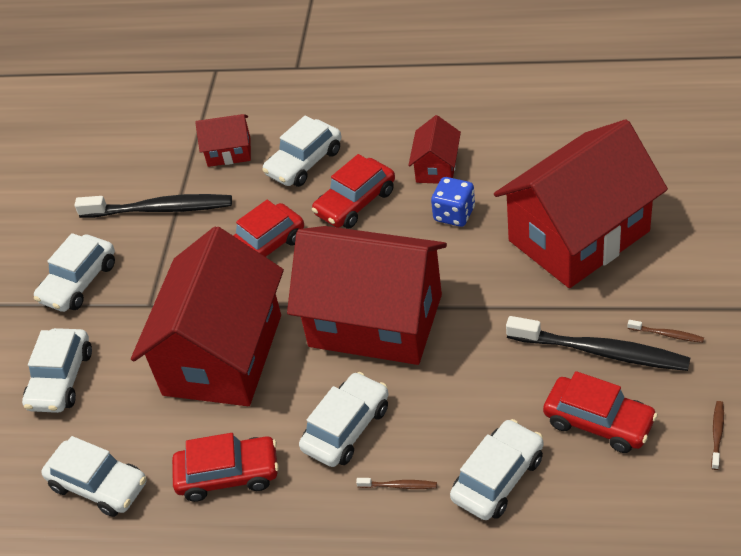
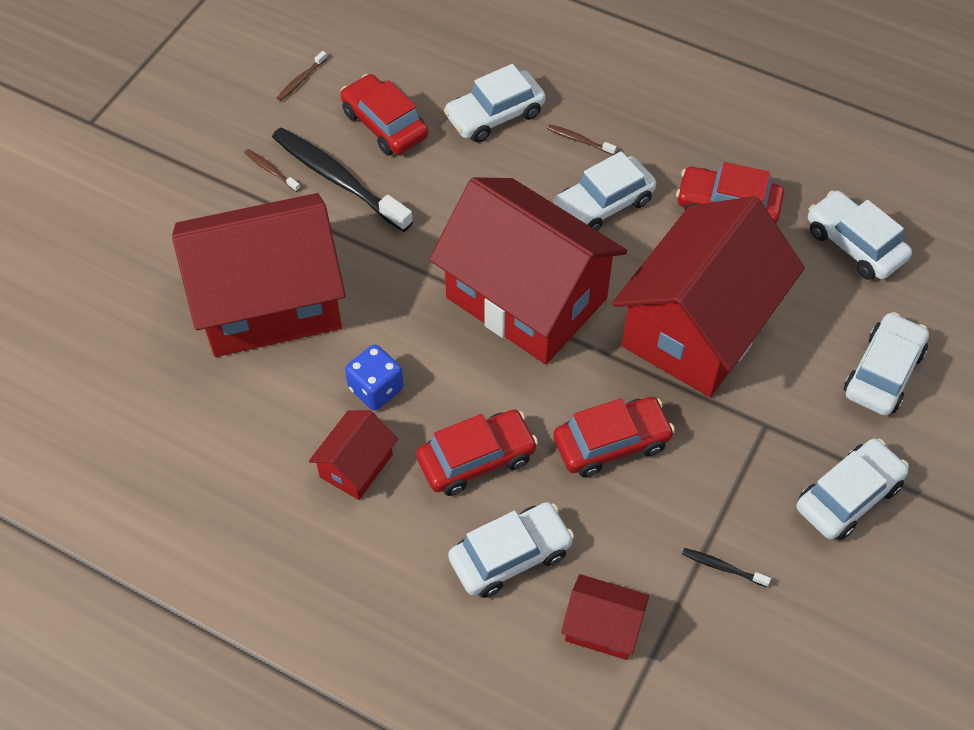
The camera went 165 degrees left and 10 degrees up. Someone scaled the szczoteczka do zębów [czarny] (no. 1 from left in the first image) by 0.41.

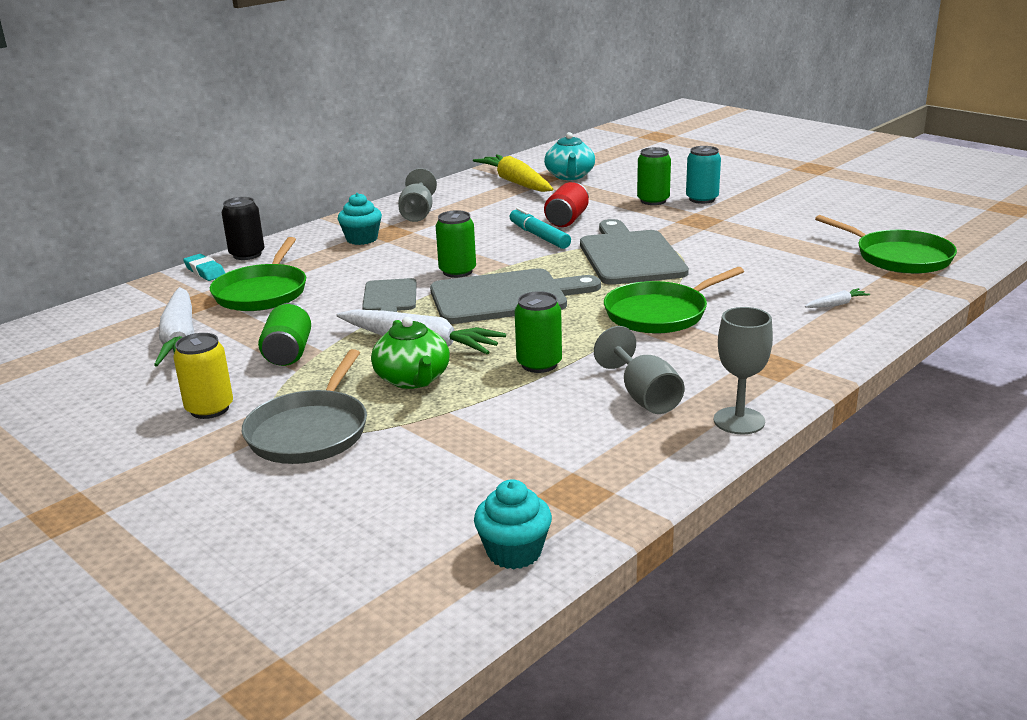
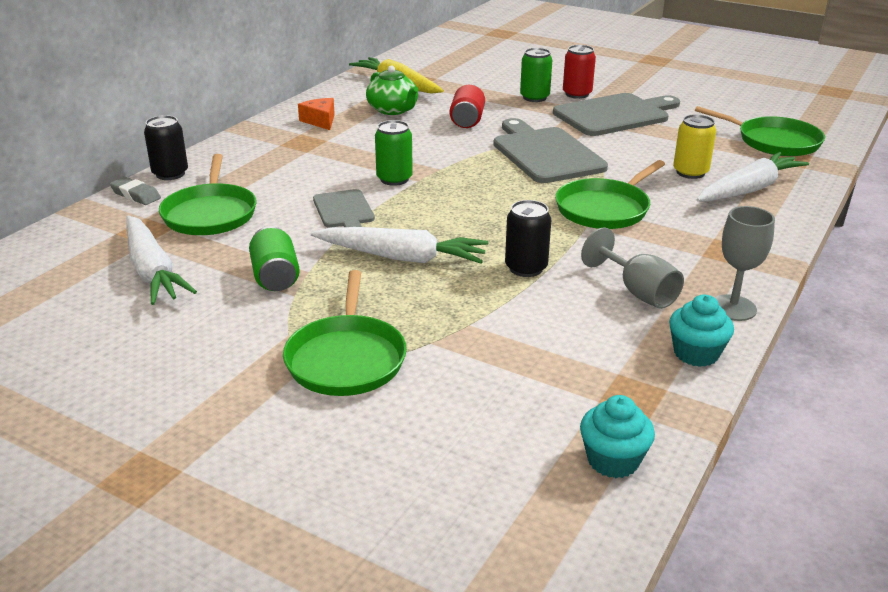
The camera went 15 degrees left and 5 degrees up. Someone took away the imbryk [turkusowy]. Someone repainted the puszka [turkusowy], which became the puszka [czerwony] (no. 2 from left). Someone swapped the kielich [szary] (no. 1 from left) for the ser [pomarańczowy]. Someone carried the muffinka [turkusowy] (no. 1 from left in the first image). Someone took away the flamaster [turkusowy]. Someone repainted the gumka do mazania [turkusowy], which became the gumka do mazania [szary]. Someone carried the deska do krojenia [szary] (no. 2 from left in the first image). Someone scaled the marchewka [biały] (no. 3 from left) by 2.38. Someone repainted the puszka [zielony] (no. 3 from left), which became the puszka [czarny] (no. 2 from left). Someone carried the imbryk [zielony]. Someone carried the puszka [żółty]. Someone repainted the patelnia [szary], which became the patelnia [zielony] (no. 2 from left).

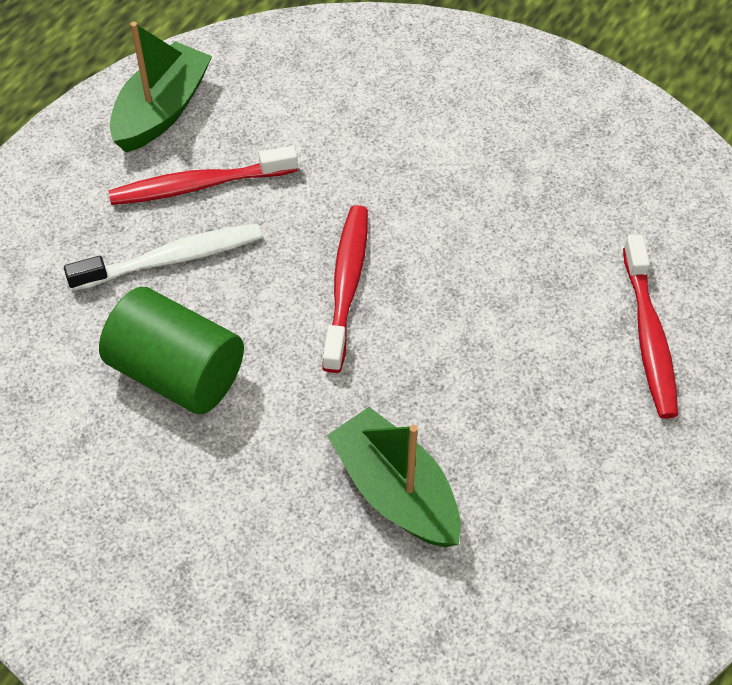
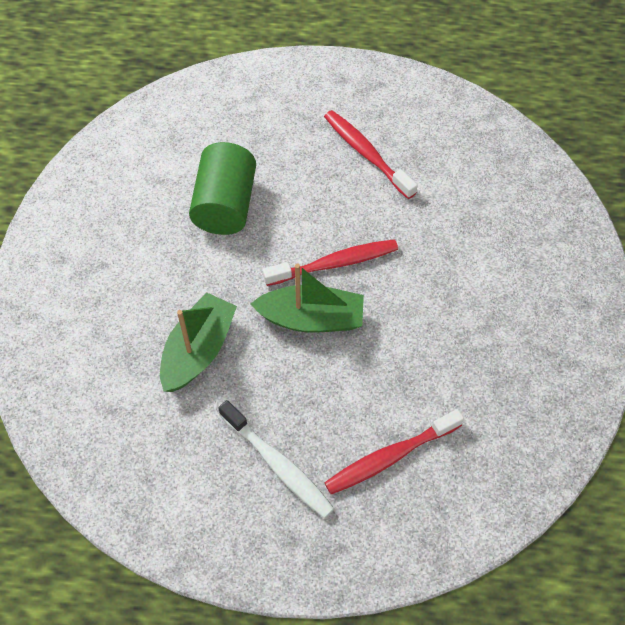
The camera went 65 degrees right and 5 degrees up. Someone carried the łódka [zielony] (no. 1 from left in the first image). Someone carried the szczoteczka do zębów [biały].

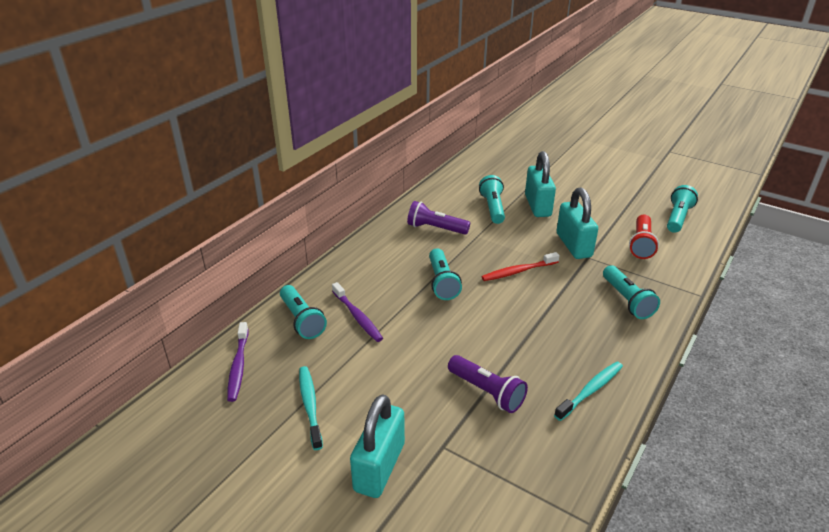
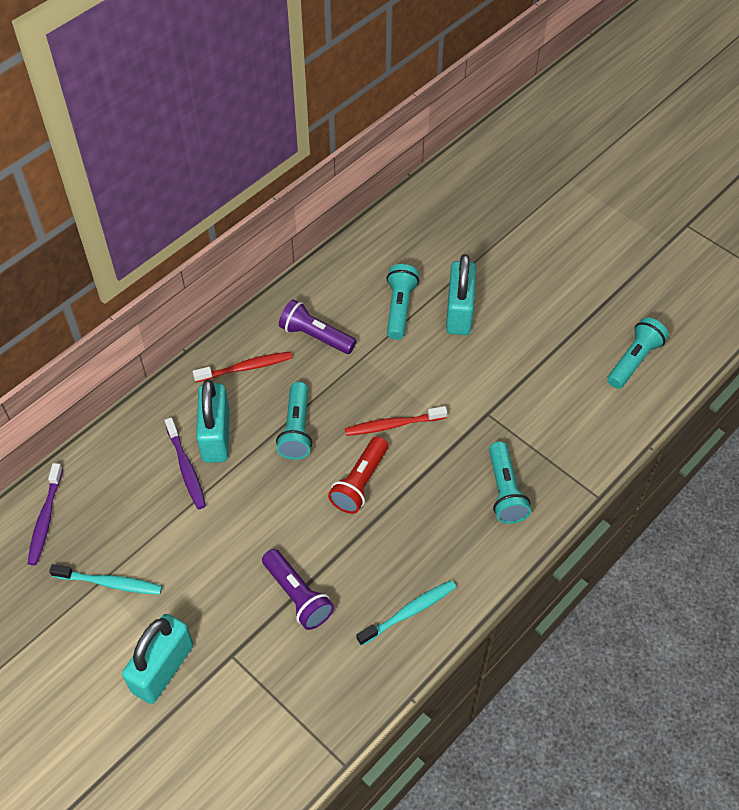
The camera went 10 degrees right and 20 degrees up. Someone carried the kłódka [turkusowy] (no. 3 from left in the first image). Someone carried the latarka [czerwony]. Someone took away the latarka [turkusowy] (no. 1 from left). Someone rotated the szczoteczka do zębów [turkusowy] (no. 1 from left) by 105 degrees clockwise. Someone put down the szczoteczka do zębów [czerwony] (no. 1 from left).

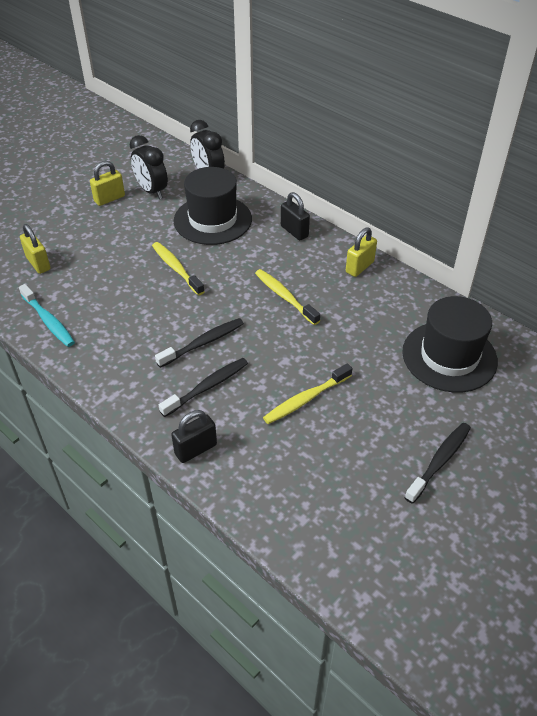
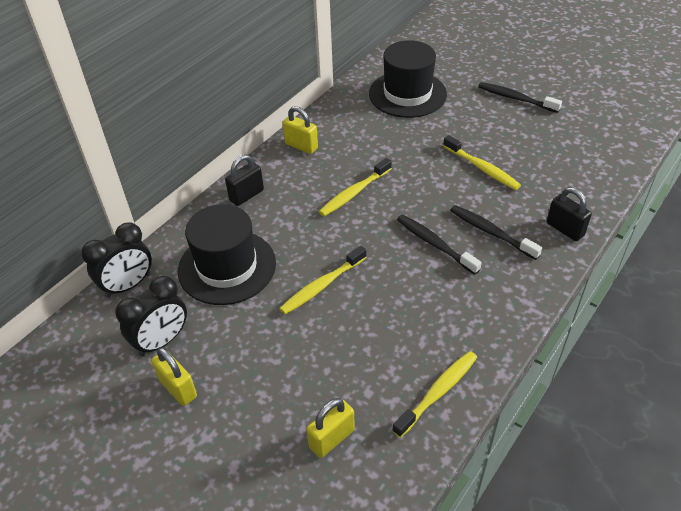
The camera went 95 degrees left and 0 degrees up. Someone repainted the szczoteczka do zębów [turkusowy], which became the szczoteczka do zębów [żółty] (no. 3 from left).

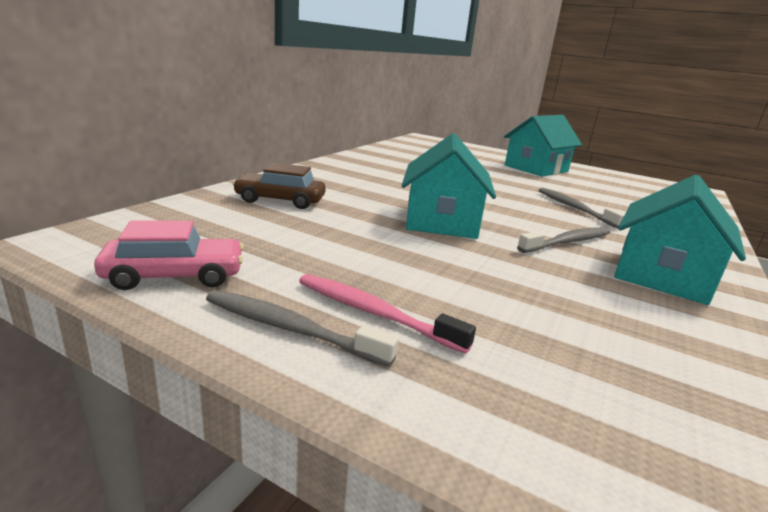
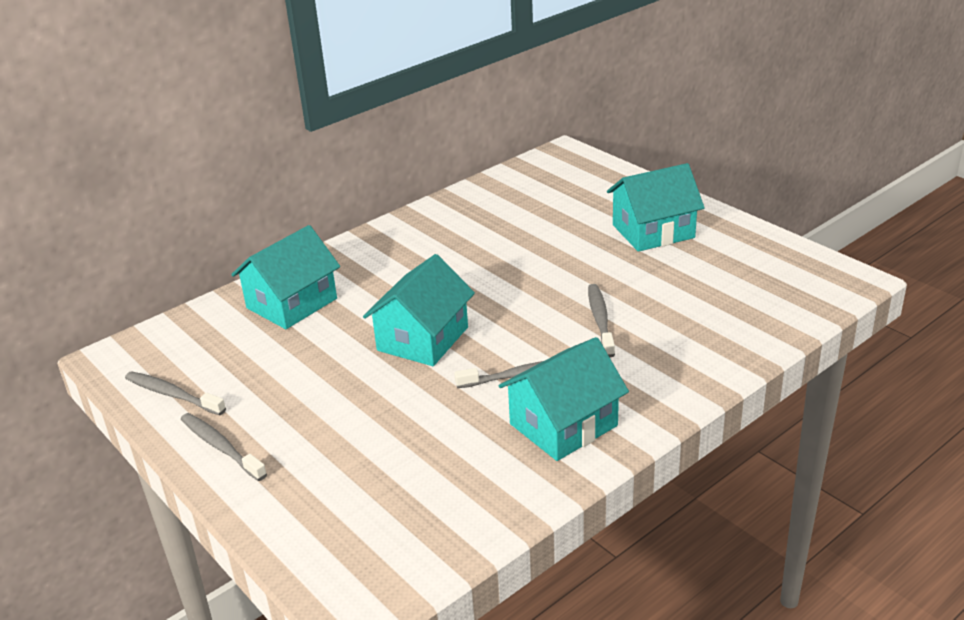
The camera went 25 degrees right and 10 degrees up. Someone swapped the samochód [brązowy] for the domek [turkusowy] (no. 1 from left). Someone swapped the samochód [różowy] for the szczoteczka do zębów [szary] (no. 1 from left). Someone took away the szczoteczka do zębów [różowy].

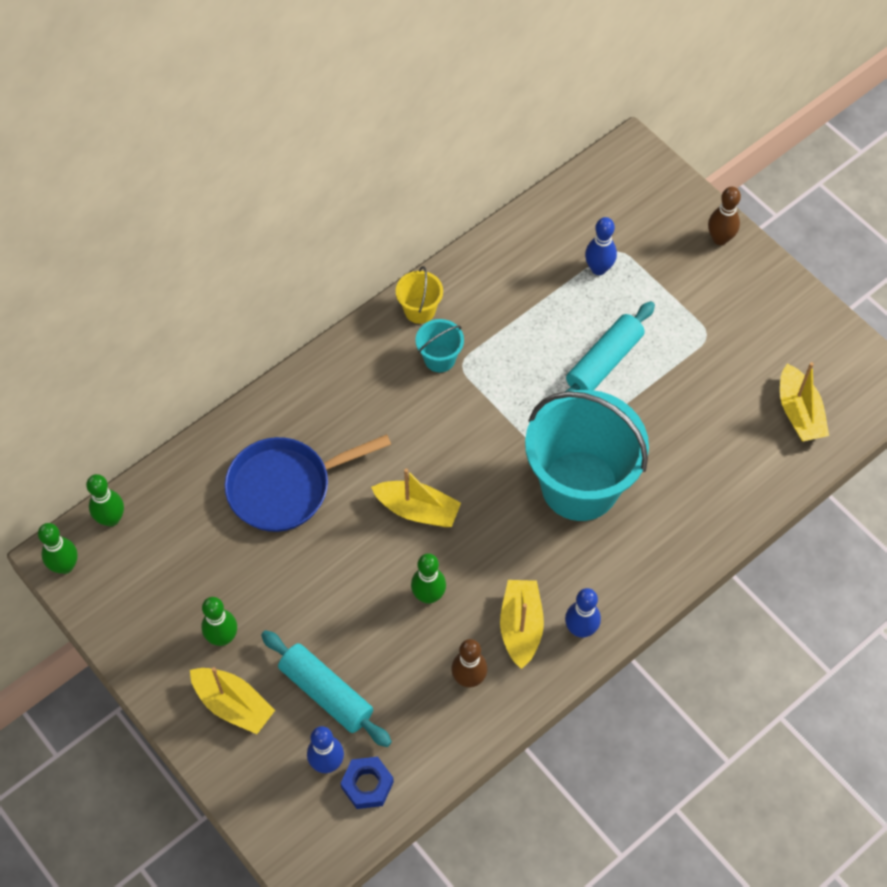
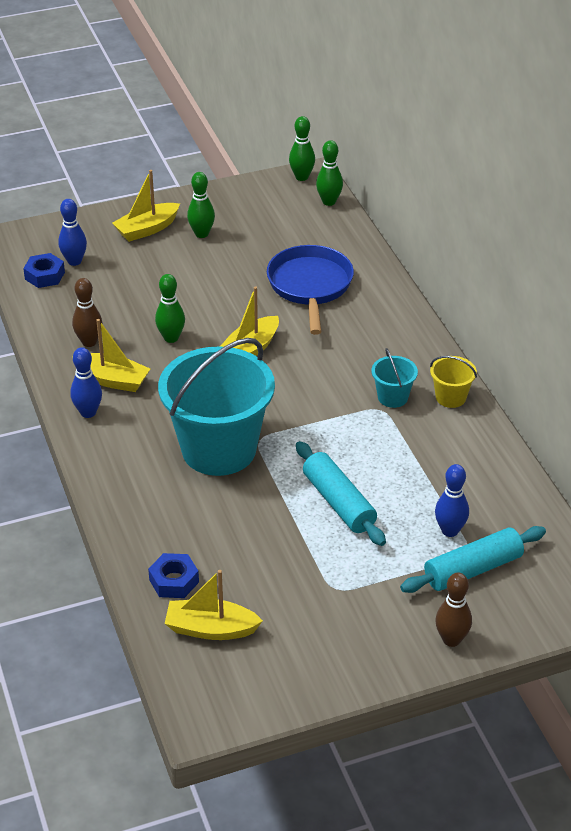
The camera went 110 degrees right and 20 degrees down. Someone carried the wałek do ciasta [turkusowy] (no. 1 from left in the first image). Someone put down the nakrętka [niebieski] (no. 2 from left).

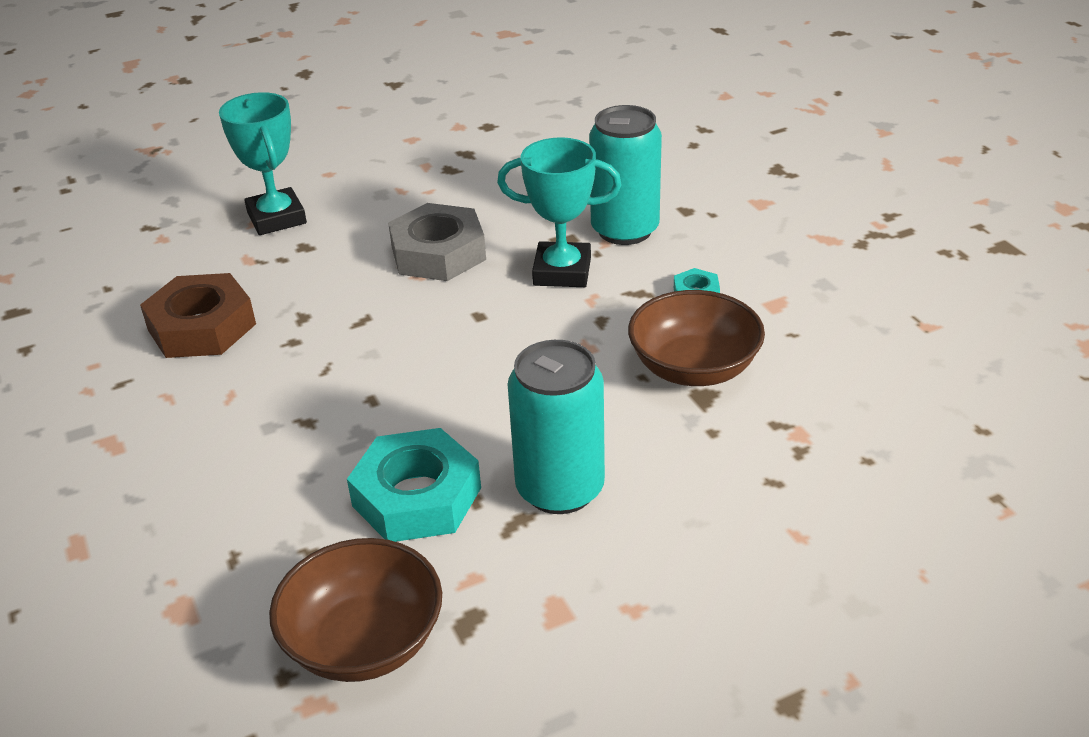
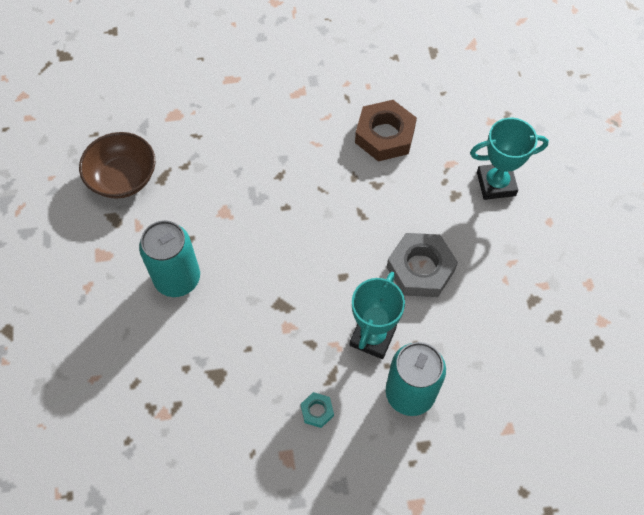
The camera went 105 degrees right and 25 degrees up. Someone took away the miska [brązowy] (no. 2 from left). Someone took away the nakrętka [turkusowy] (no. 1 from left).

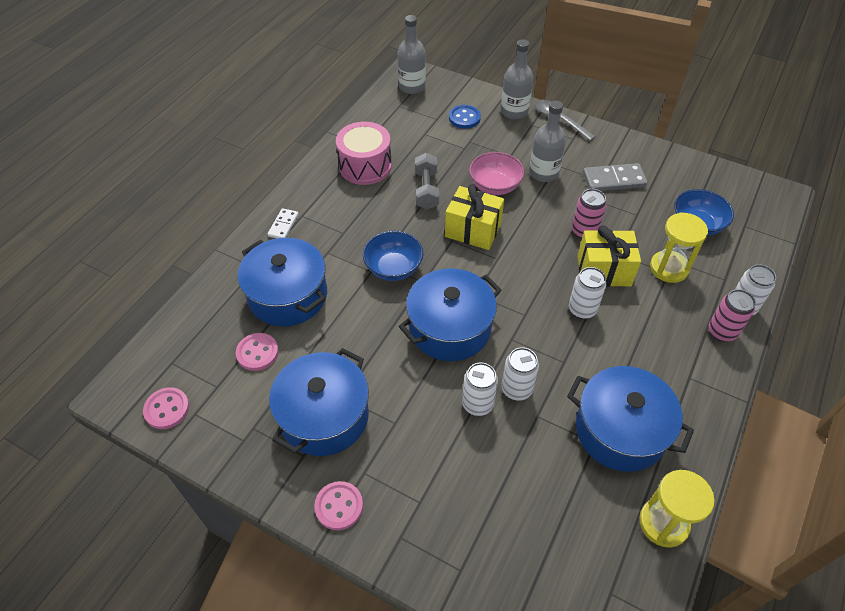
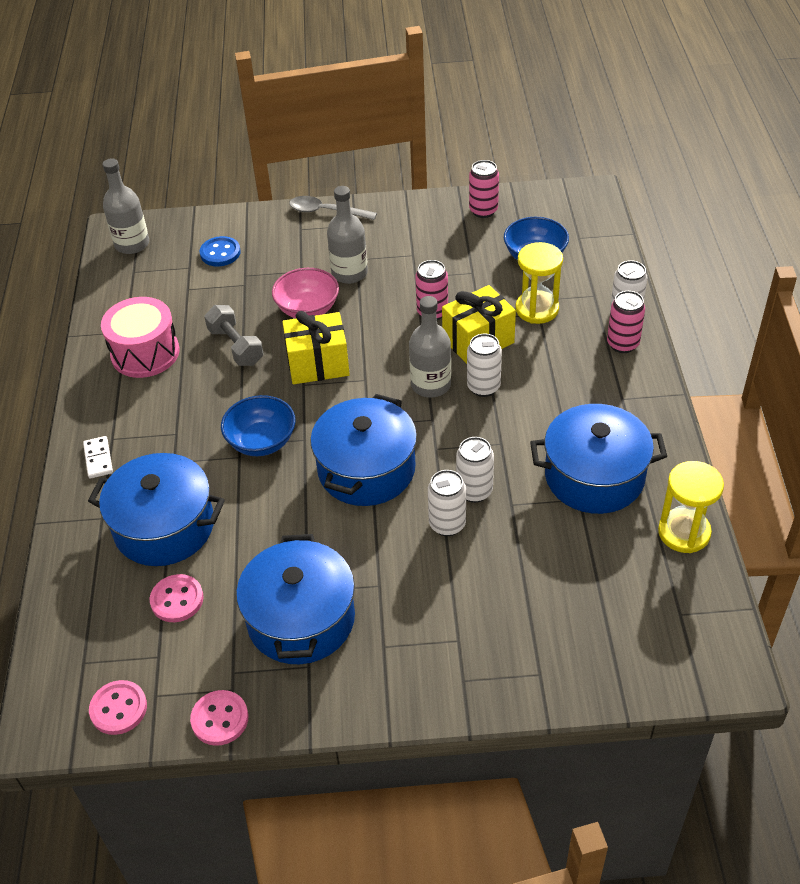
The camera went 30 degrees left and 5 degrees down. Someone carried the butelka [szary] (no. 2 from left in the first image). Someone took away the kostka domina [szary]. Someone carried the guzik [różowy] (no. 3 from left). Someone put down the puszka [różowy] (no. 2 from left).

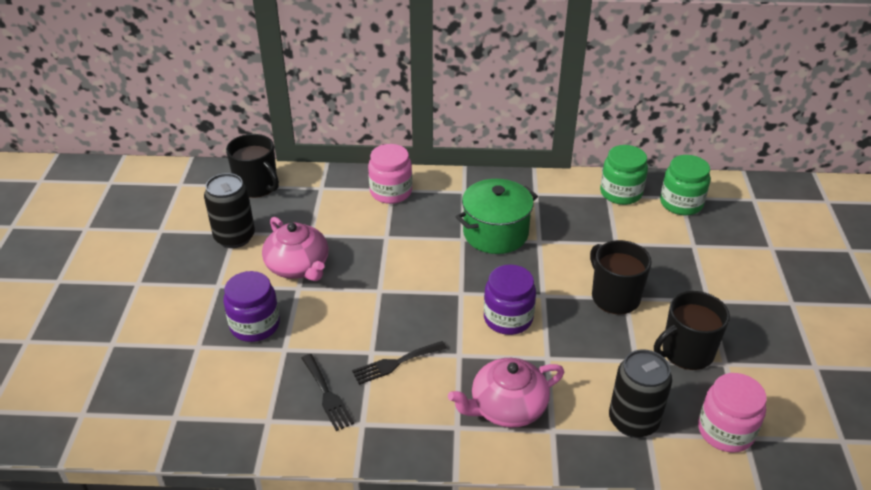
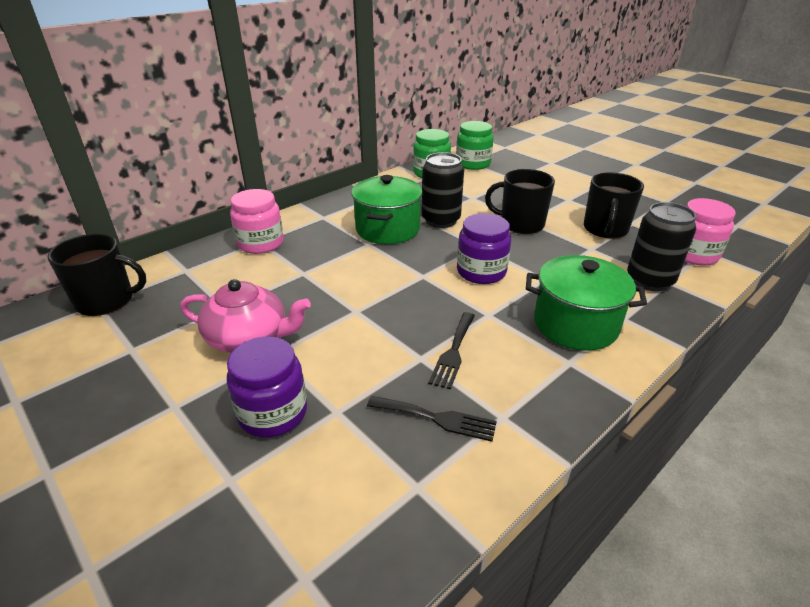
The camera went 45 degrees left and 5 degrees down. Someone carried the puszka [czarny] (no. 1 from left). Someone swapped the imbryk [różowy] (no. 2 from left) for the garnek [zielony] (no. 2 from left).

